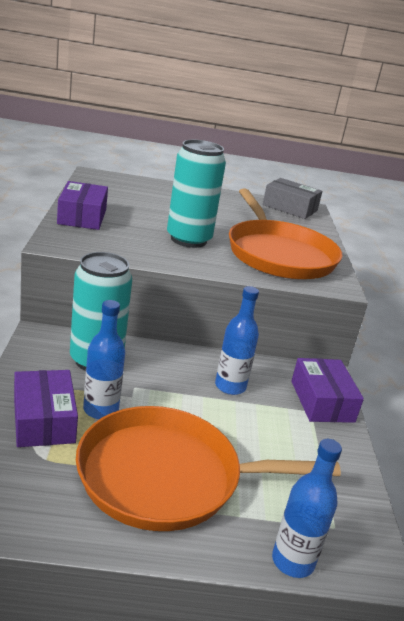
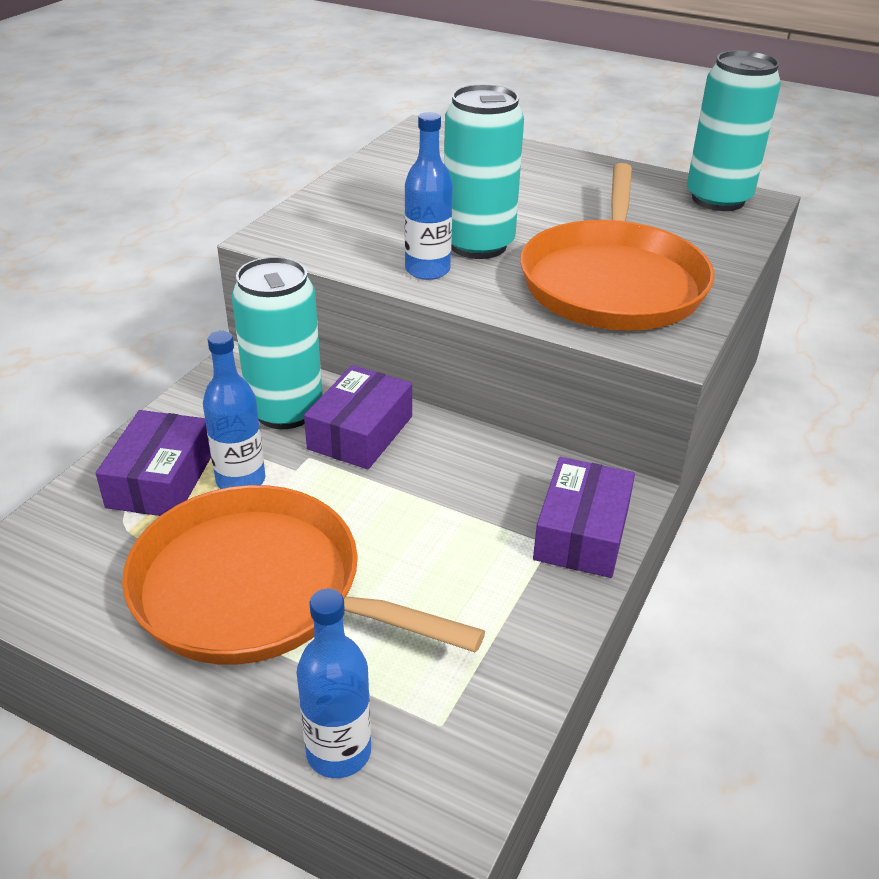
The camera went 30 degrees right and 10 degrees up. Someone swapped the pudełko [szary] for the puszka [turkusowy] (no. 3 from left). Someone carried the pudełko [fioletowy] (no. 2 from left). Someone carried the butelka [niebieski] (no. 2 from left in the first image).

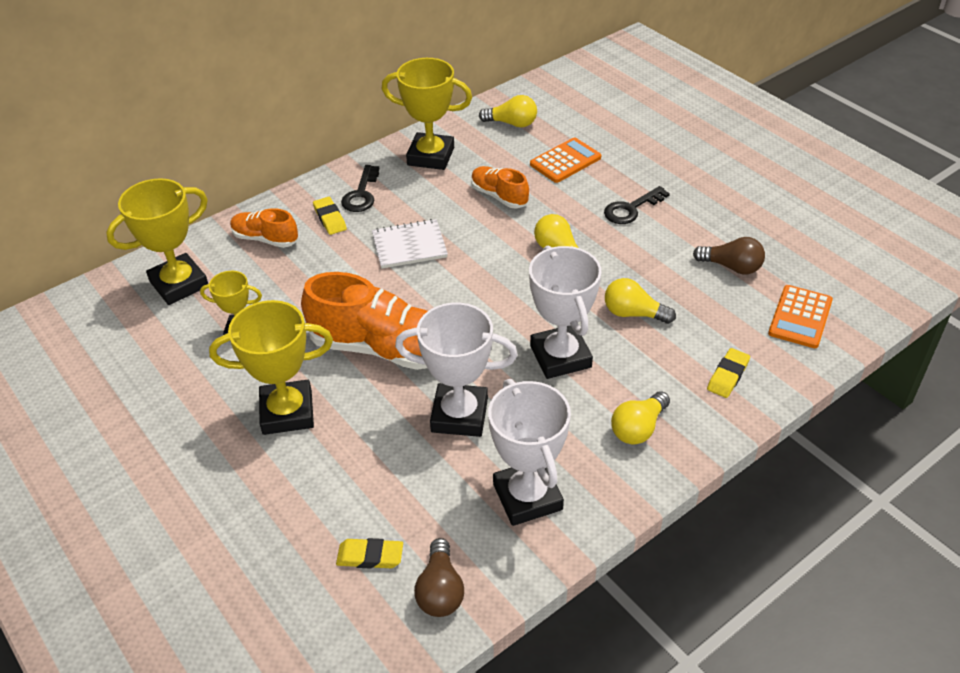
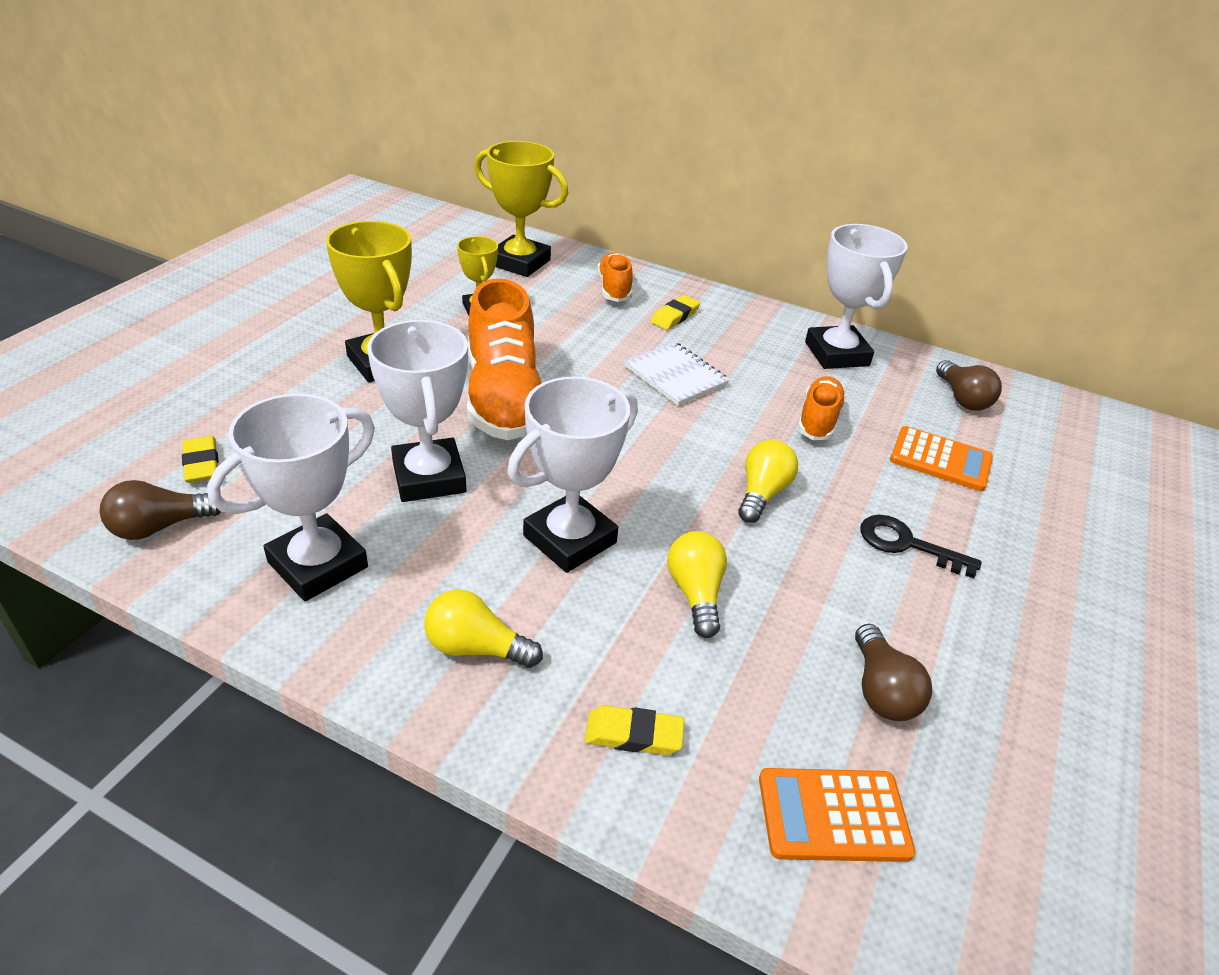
The camera went 60 degrees right and 5 degrees down. Someone repainted the puchar [żółty] (no. 4 from left), which became the puchar [biały] (no. 4 from left). Someone repainted the żarówka [żółty] (no. 1 from left), which became the żarówka [brązowy] (no. 3 from left). Someone took away the klucz [czarny] (no. 1 from left).

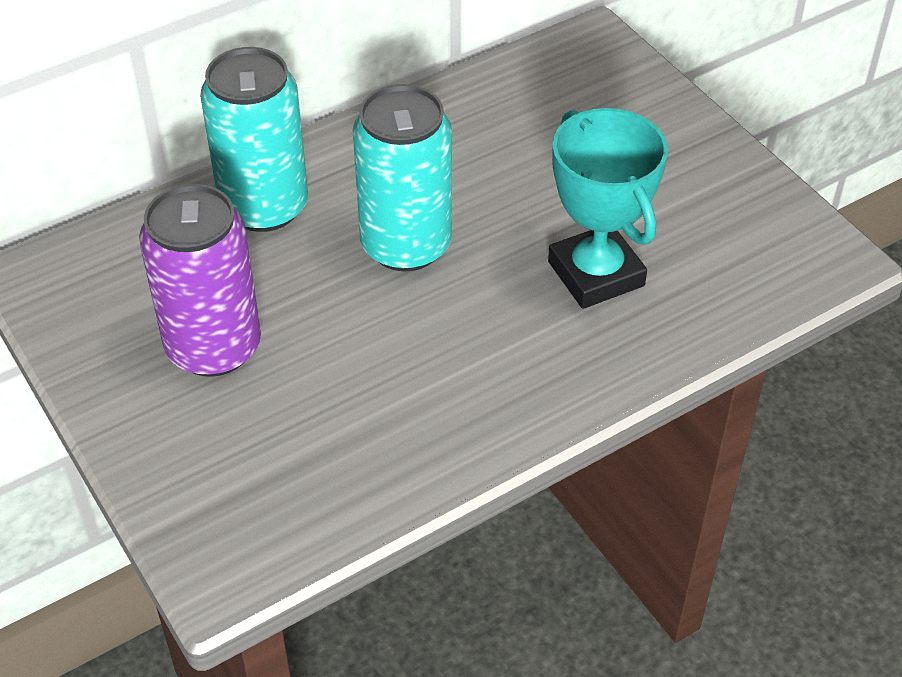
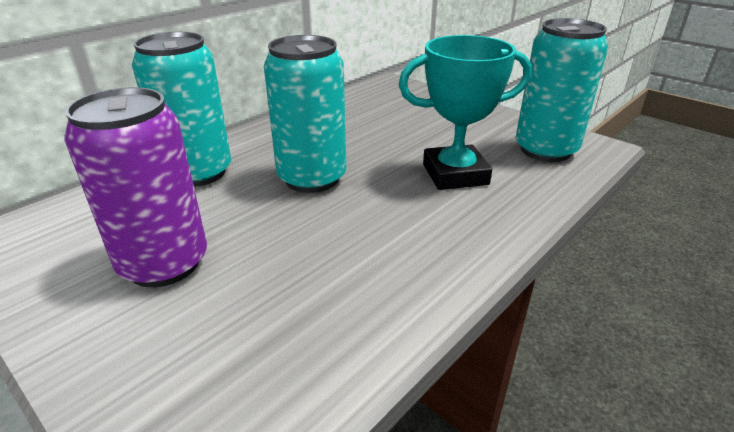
The camera went 15 degrees left and 15 degrees down. Someone rotated the puchar [turkusowy] by 60 degrees counterclockwise. Someone put down the puszka [turkusowy] (no. 3 from left).

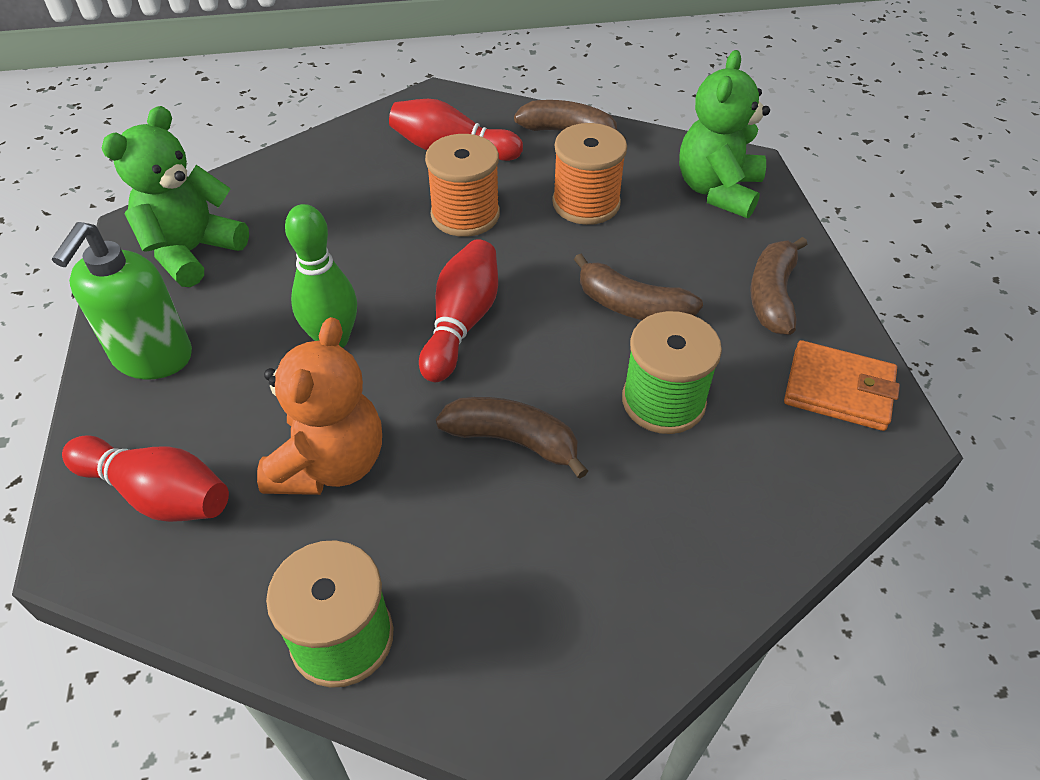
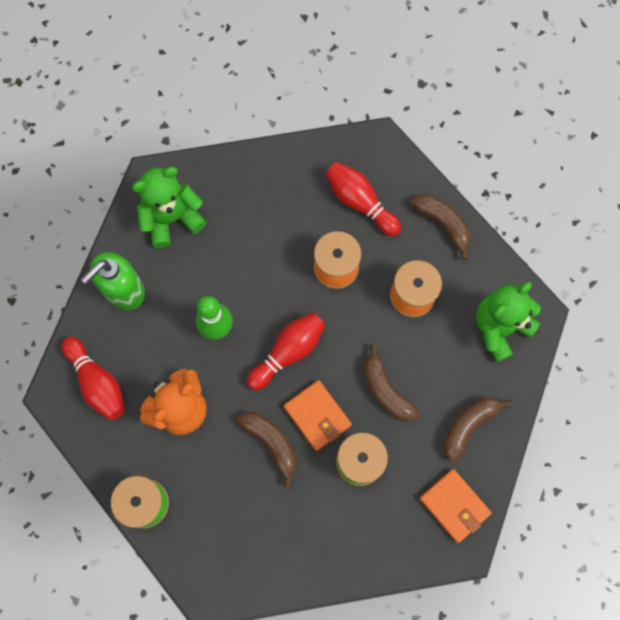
The camera went 30 degrees right and 25 degrees up. Someone put down the portfel [pomarańczowy] (no. 1 from left).

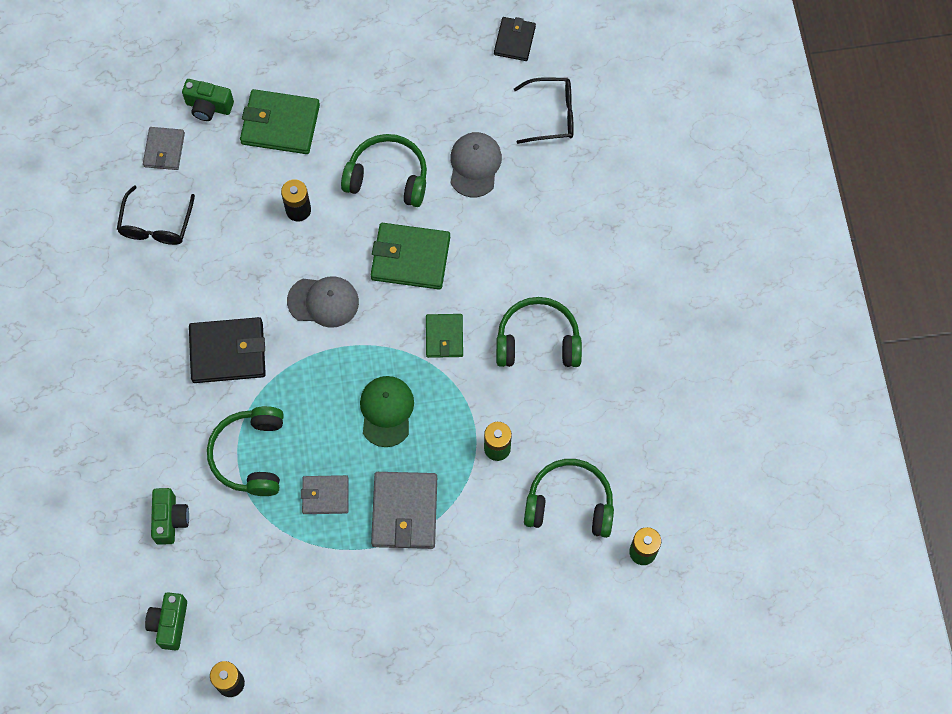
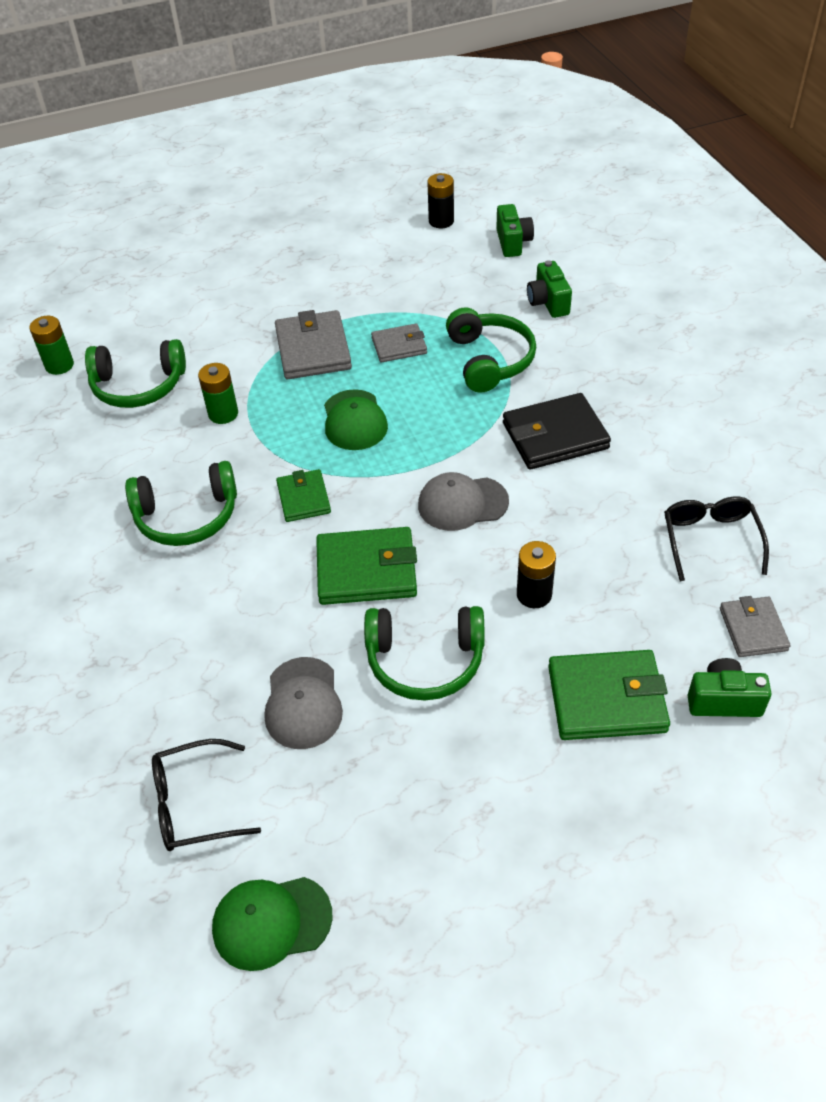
The camera went 170 degrees right and 20 degrees down. Someone swapped the portfel [czarny] (no. 2 from left) for the czapka [zielony] (no. 1 from left).

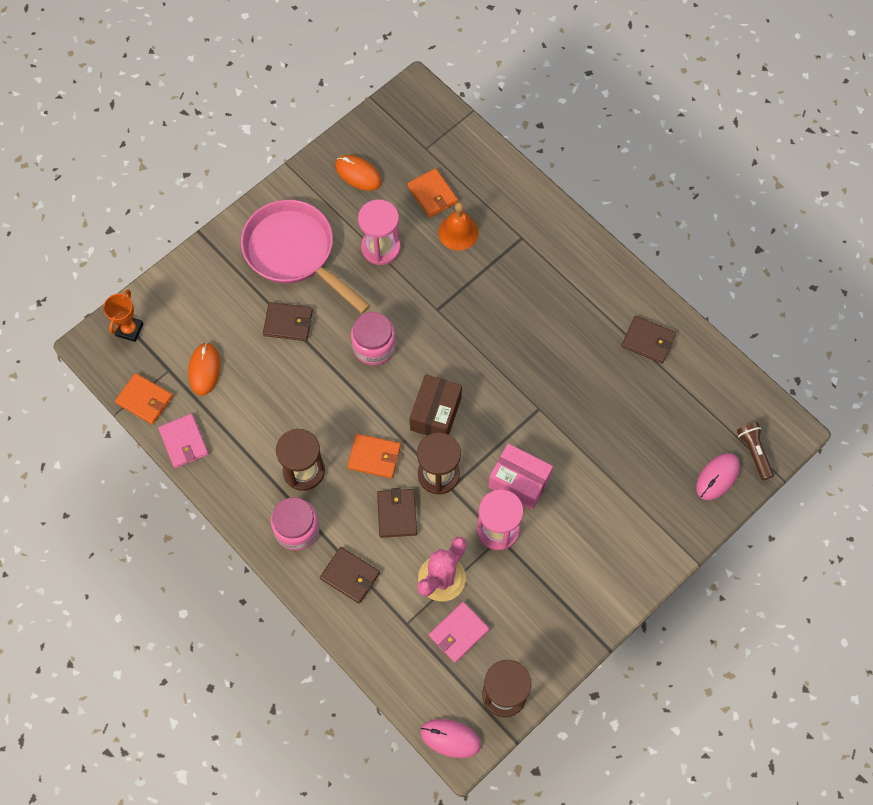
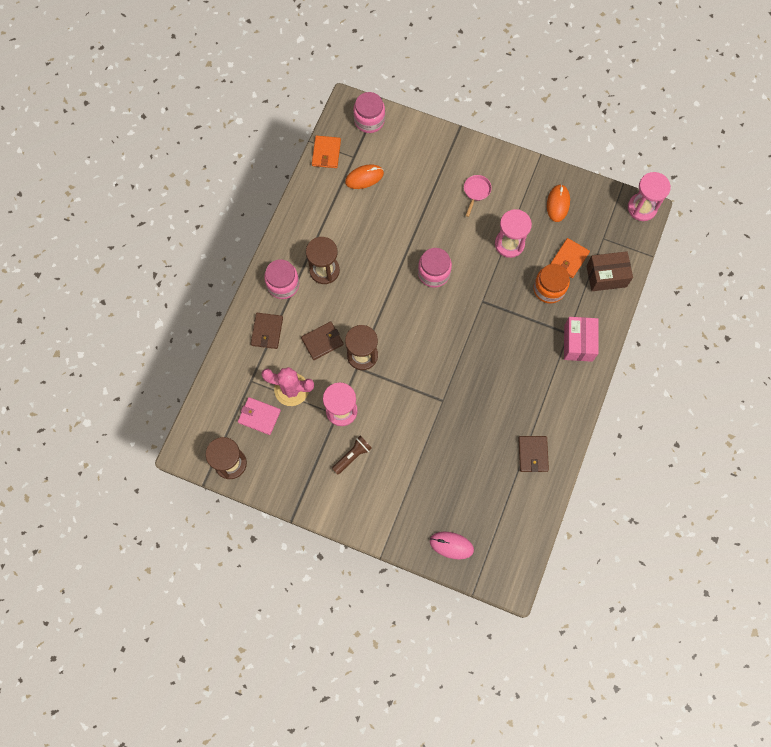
The camera went 65 degrees right and 5 degrees up. Someone scaled the patelnia [różowy] by 0.41. Someone swapped the dzwonek [pomarańczowy] for the słoik [pomarańczowy]. Someone swapped the puchar [pomarańczowy] for the słoik [różowy] (no. 2 from left). Someone took away the portfel [brązowy] (no. 1 from left). Someone carried the pudełko [brązowy]. Someone took away the portfel [różowy] (no. 1 from left). Someone carried the latarka [brązowy]. Someone took away the portfel [pomarańczowy] (no. 2 from left). Someone carried the pudełko [różowy]. Someone took away the myszka [różowy] (no. 1 from left). Someone put down the klepsydra [różowy] (no. 3 from left).

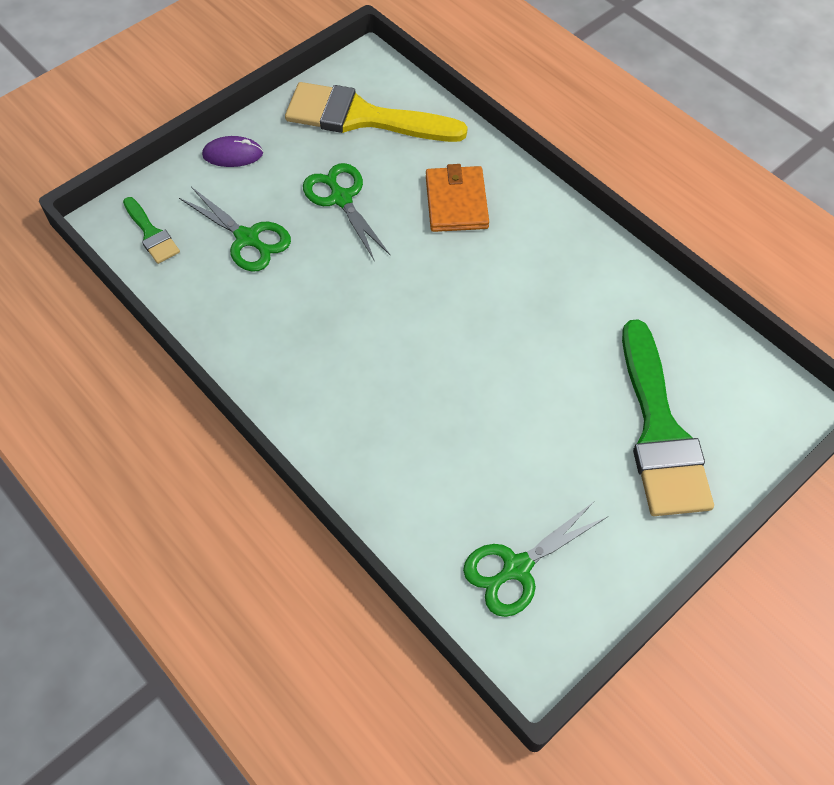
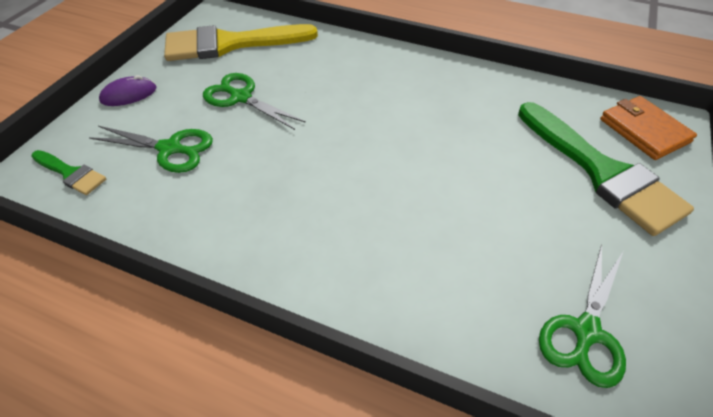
The camera went 25 degrees left and 10 degrees down. Someone carried the portfel [pomarańczowy].

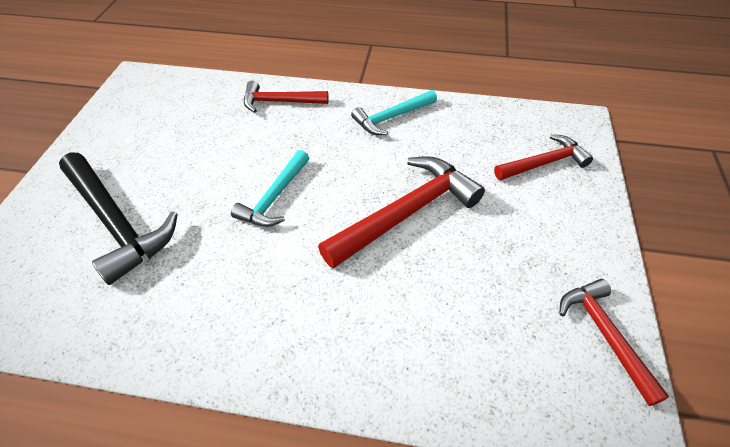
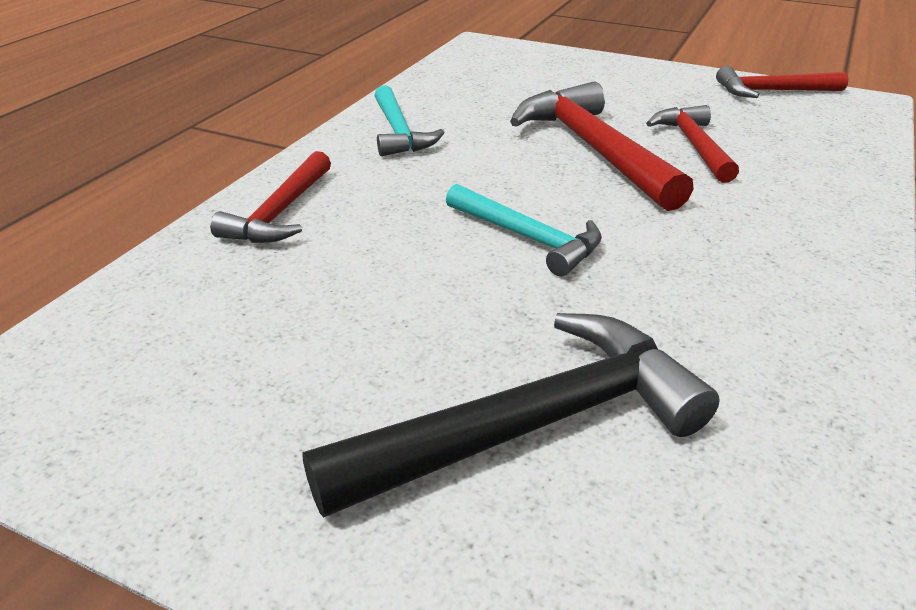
The camera went 75 degrees left and 15 degrees down. Someone carried the młotek [czerwony] (no. 3 from left).

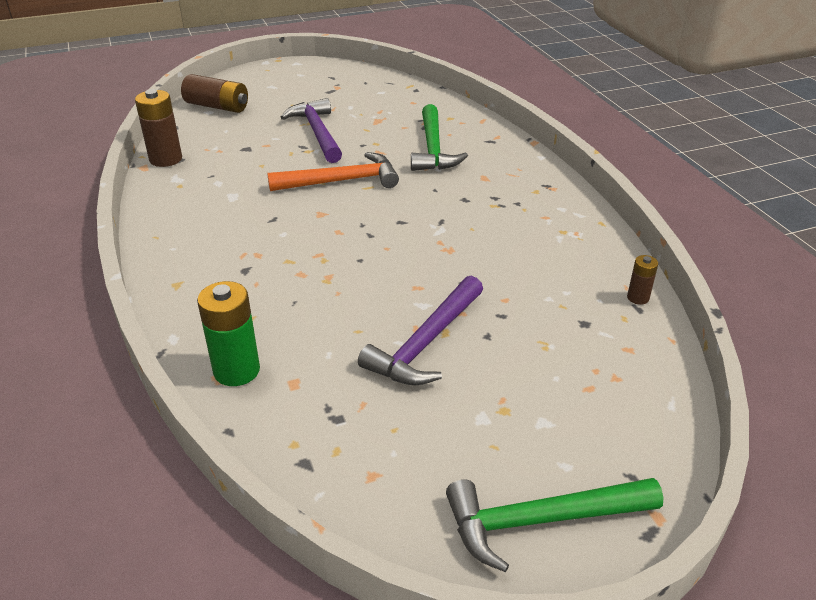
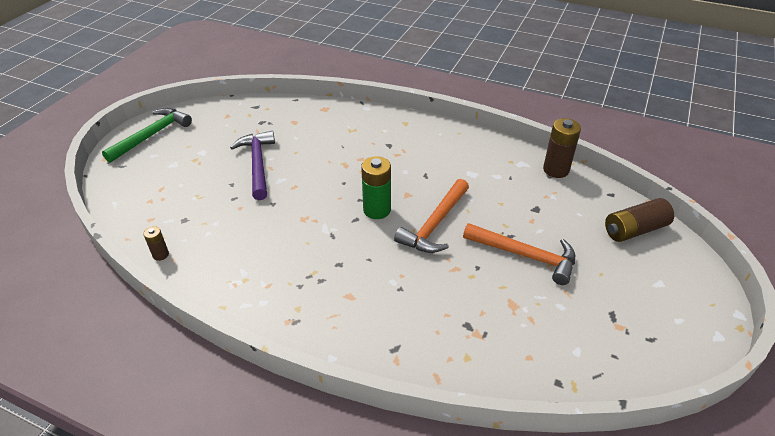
The camera went 135 degrees right and 5 degrees up. Someone repainted the młotek [fioletowy] (no. 1 from left), which became the młotek [pomarańczowy] (no. 2 from left). Someone took away the młotek [zielony] (no. 1 from left). Someone carried the bateria [zielony].

